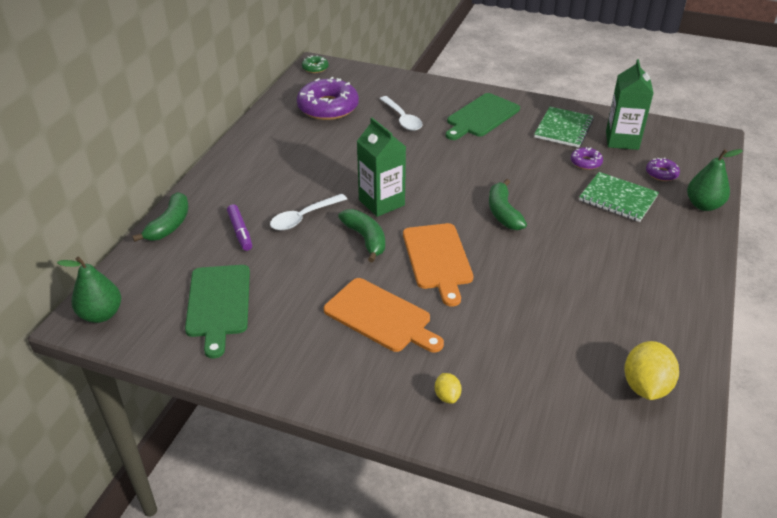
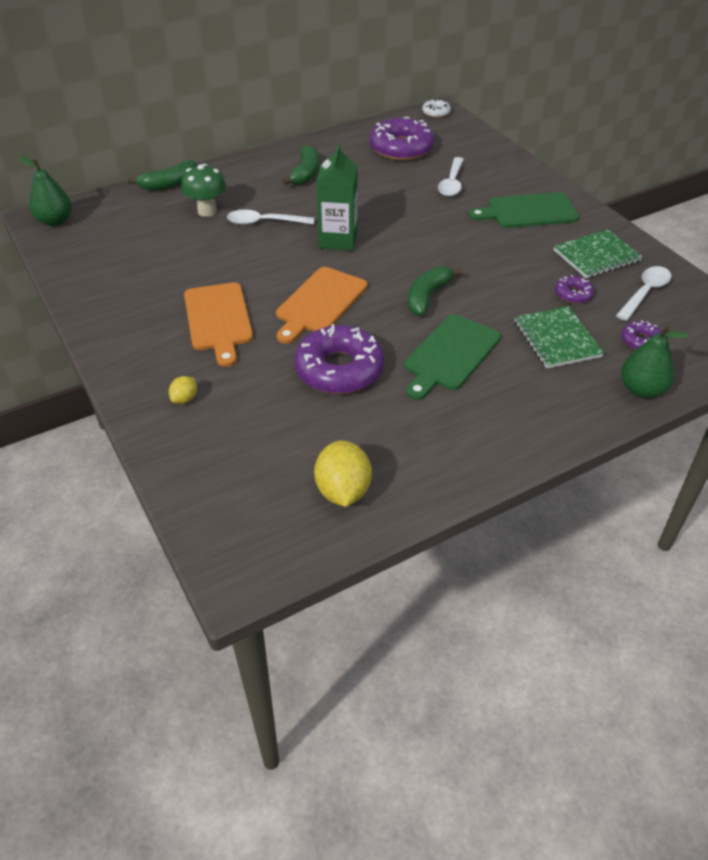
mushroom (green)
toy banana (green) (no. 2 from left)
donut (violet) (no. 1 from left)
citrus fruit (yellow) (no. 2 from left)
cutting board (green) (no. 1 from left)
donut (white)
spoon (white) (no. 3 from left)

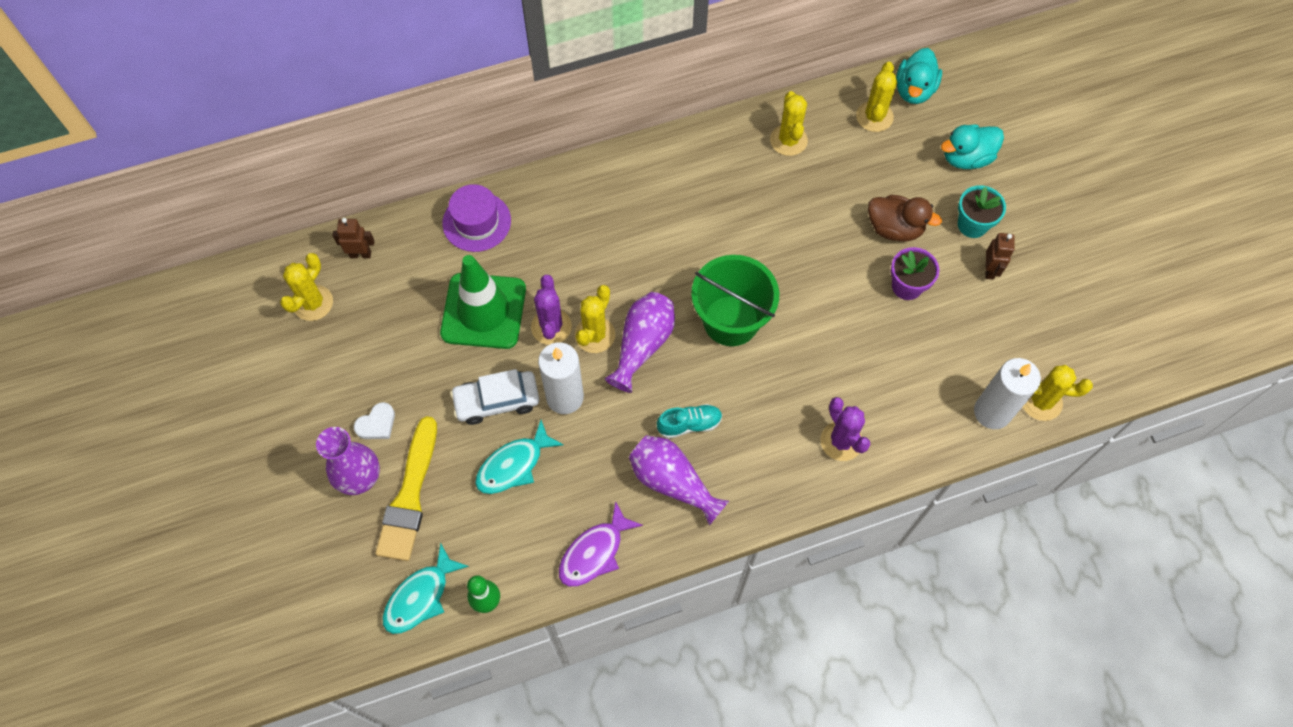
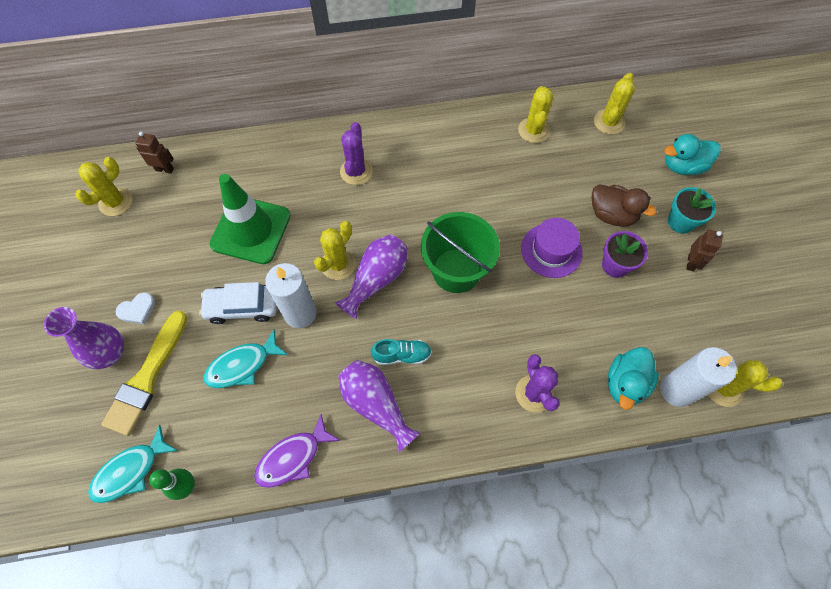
cactus (violet) (no. 1 from left)
tall hat (violet)
duck (aqua) (no. 1 from left)

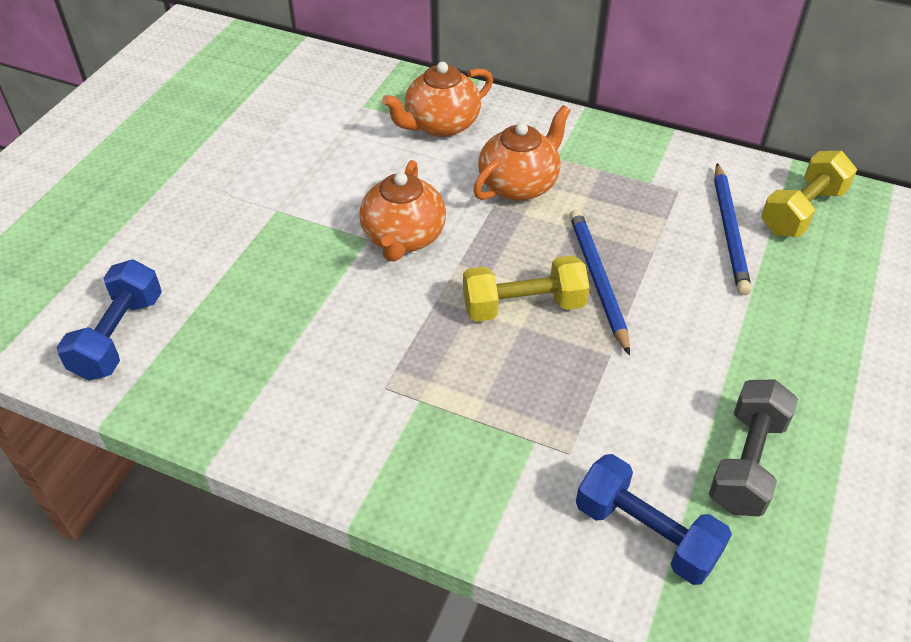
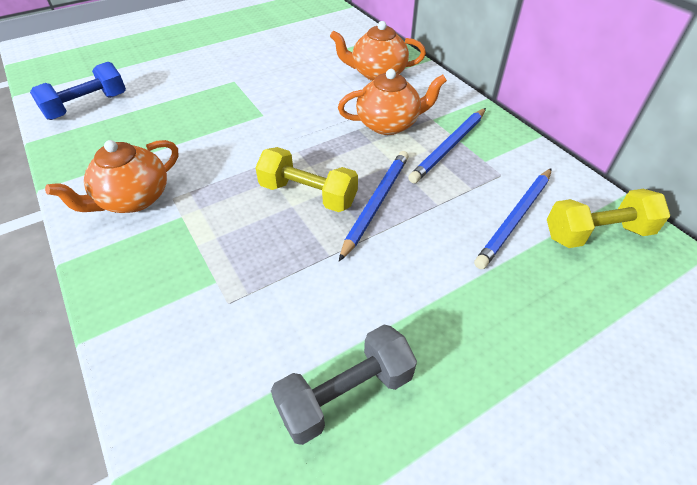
china teapot (bright orange) (no. 1 from left)
wooden pencil (cobalt) (no. 2 from left)
hand weight (cobalt) (no. 2 from left in the first image)

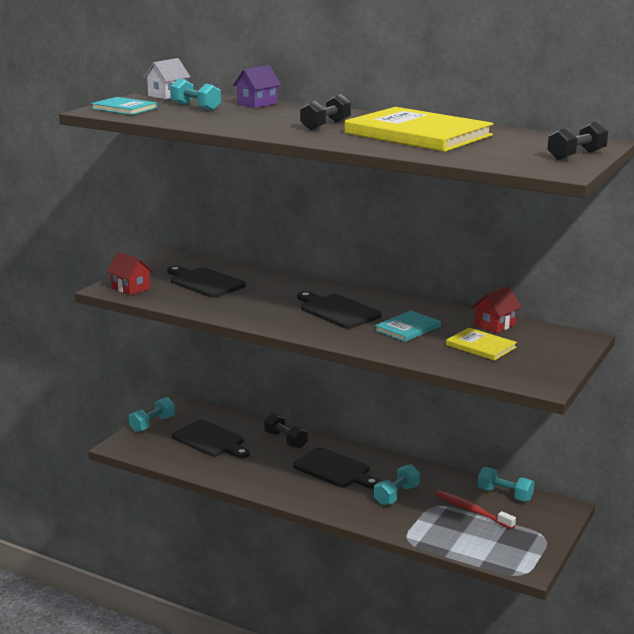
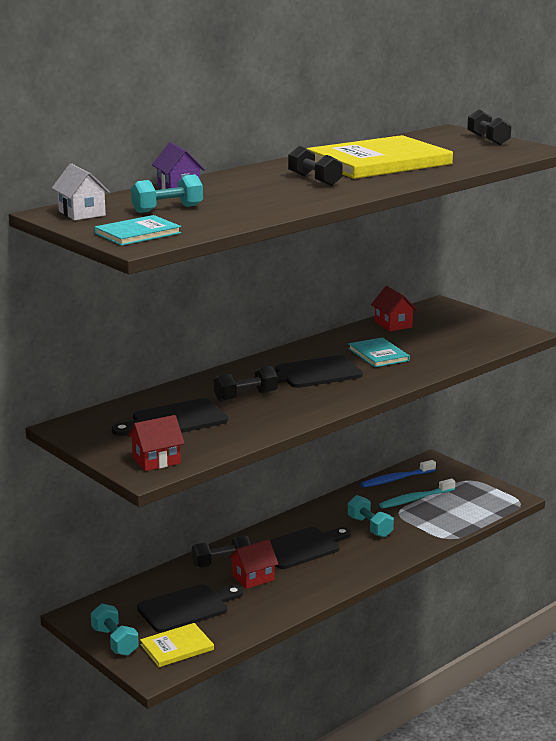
hardback (yellow) (no. 1 from left)
hand weight (jet-black) (no. 2 from left)
house (scarlet) (no. 2 from left)
dental brush (cobalt)
dental brush (aqua)

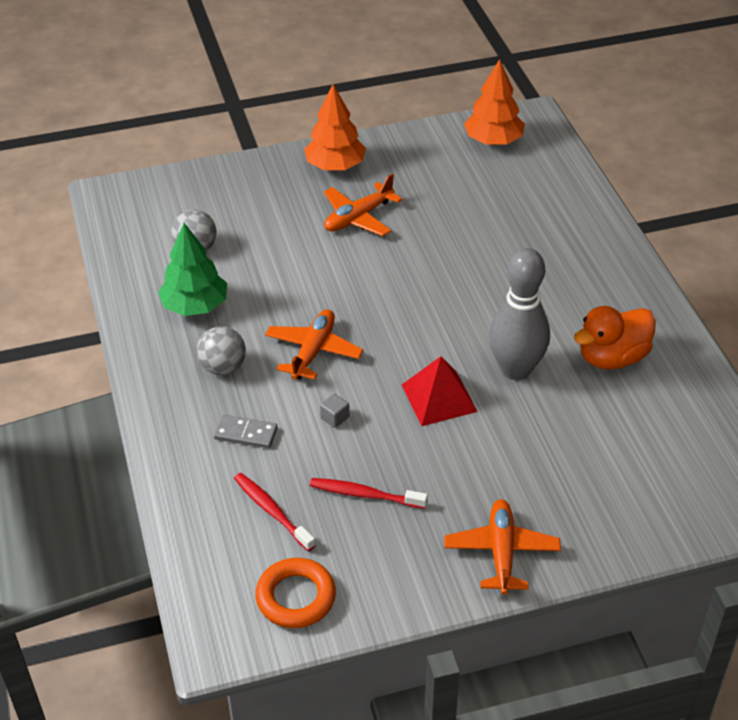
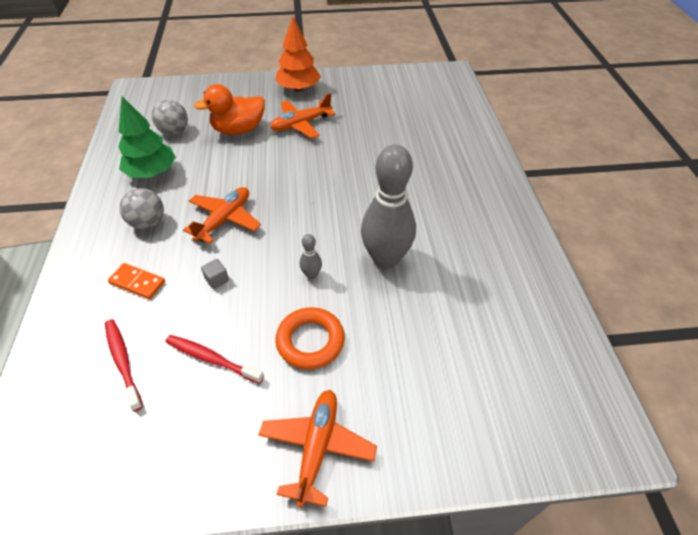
domino (bright orange)
duck (bright orange)
torus (bright orange)
bowling pin (ash-grey) (no. 1 from left)
fir tree (bright orange) (no. 2 from left in the first image)

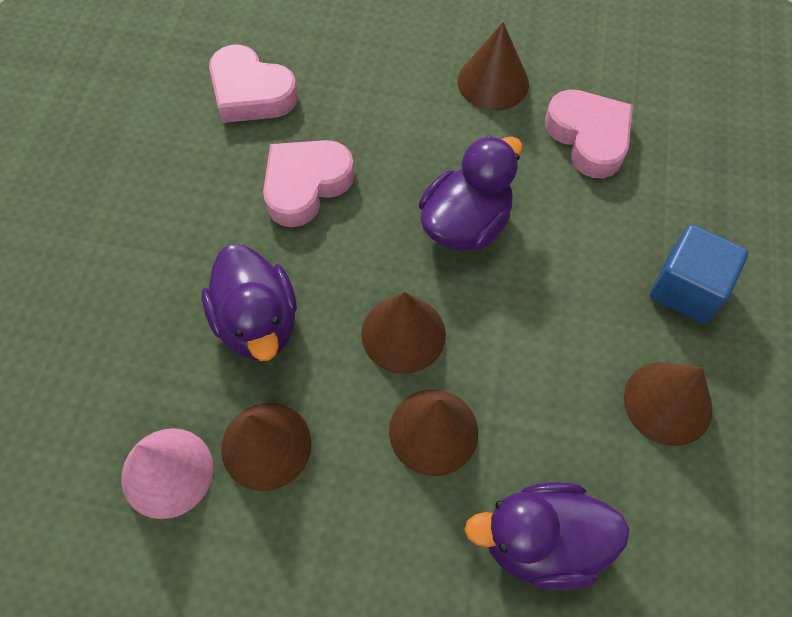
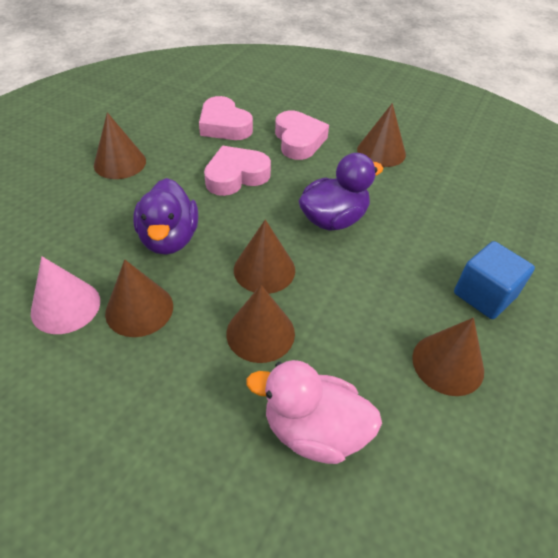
cone shape (russet) (no. 1 from left)
duck (rosy)
heart shape (rosy) (no. 3 from left)

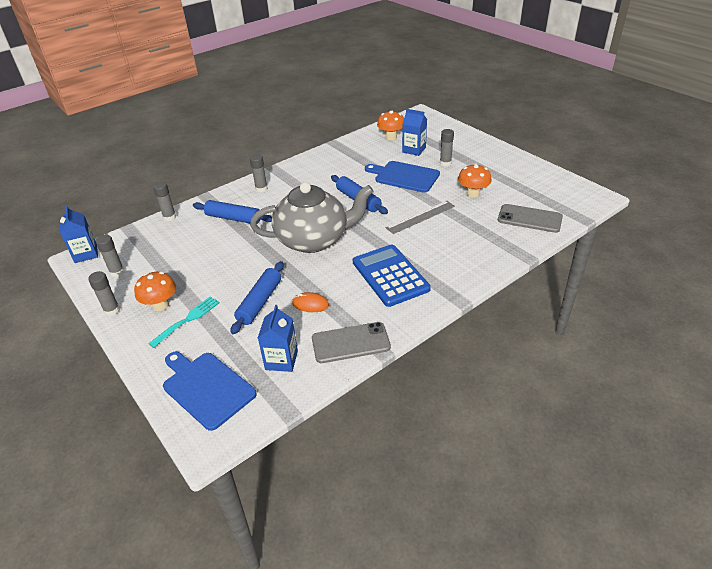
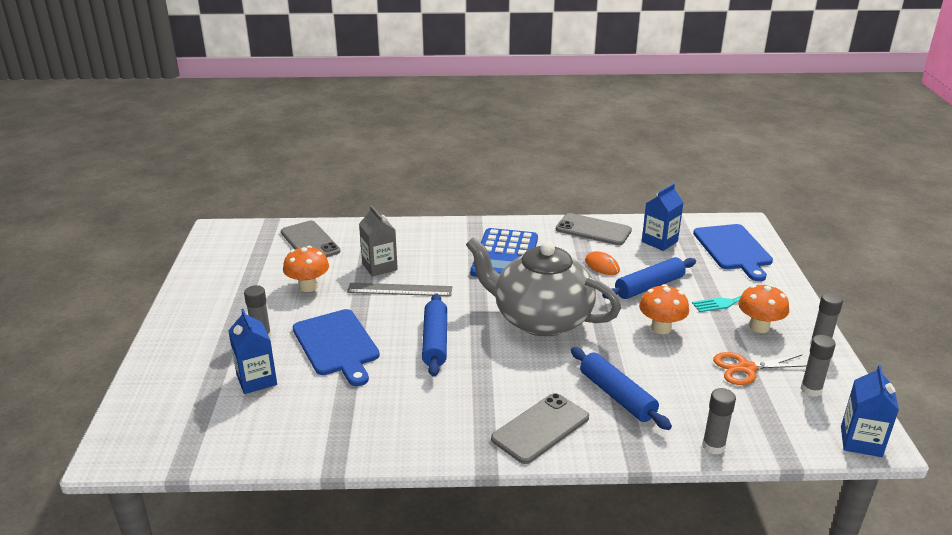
milk carton (ash-grey)
phone (ash-grey) (no. 2 from left)
mushroom (bright orange) (no. 2 from left)
scissors (bright orange)

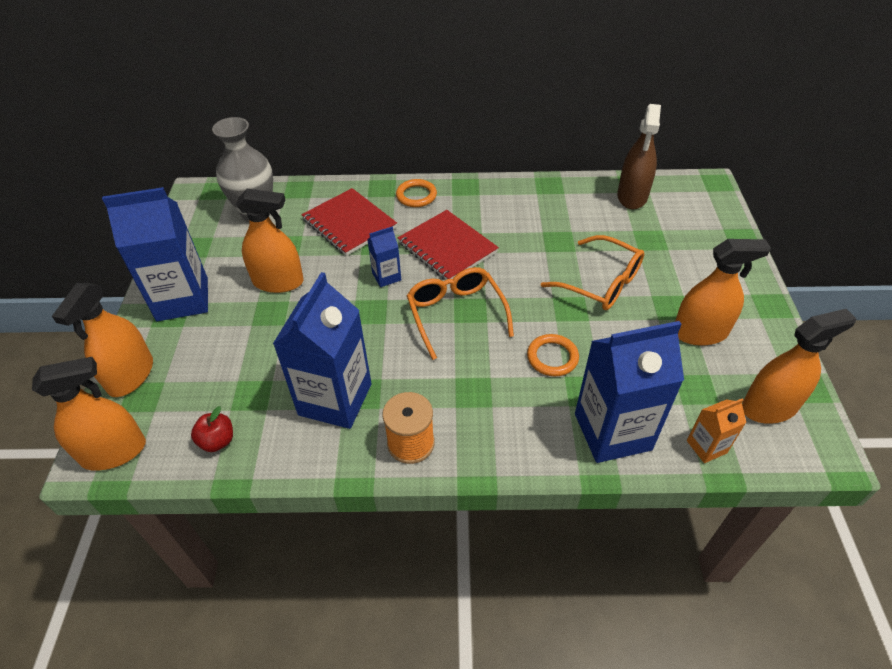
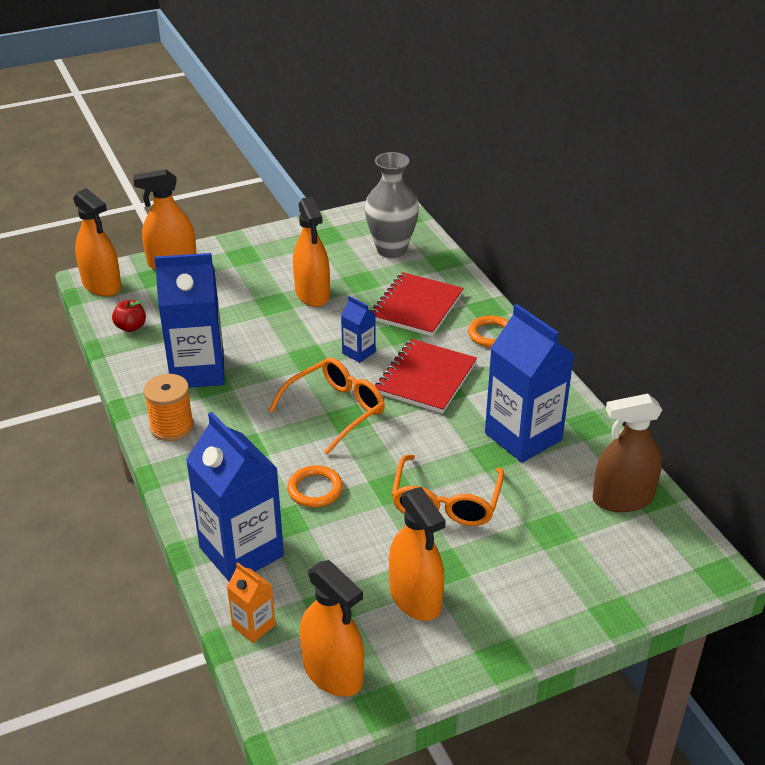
milk carton (cobalt) (no. 4 from left)

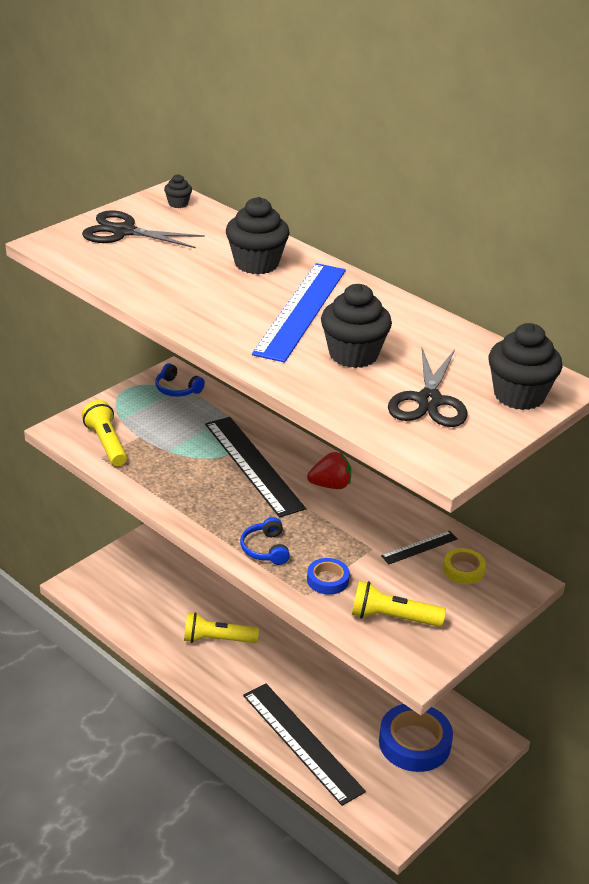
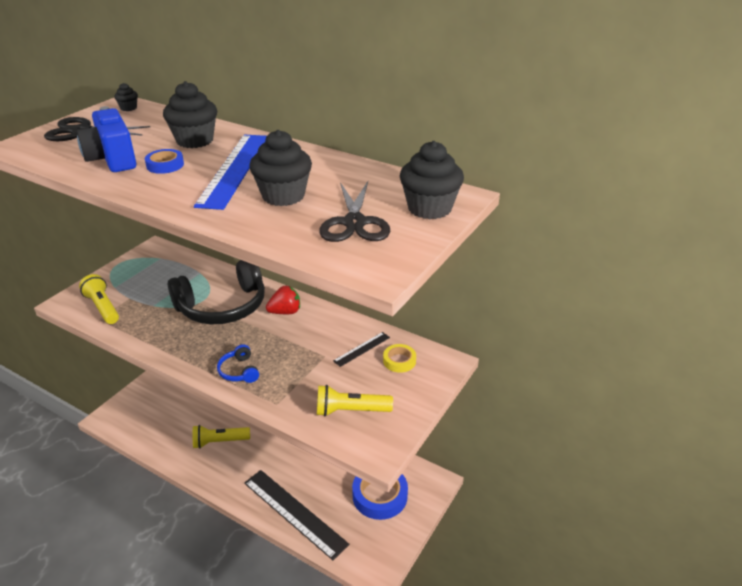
camera (cobalt)
roll of tape (cobalt) (no. 1 from left)
headphones (jet-black)
headphones (cobalt) (no. 1 from left in the first image)

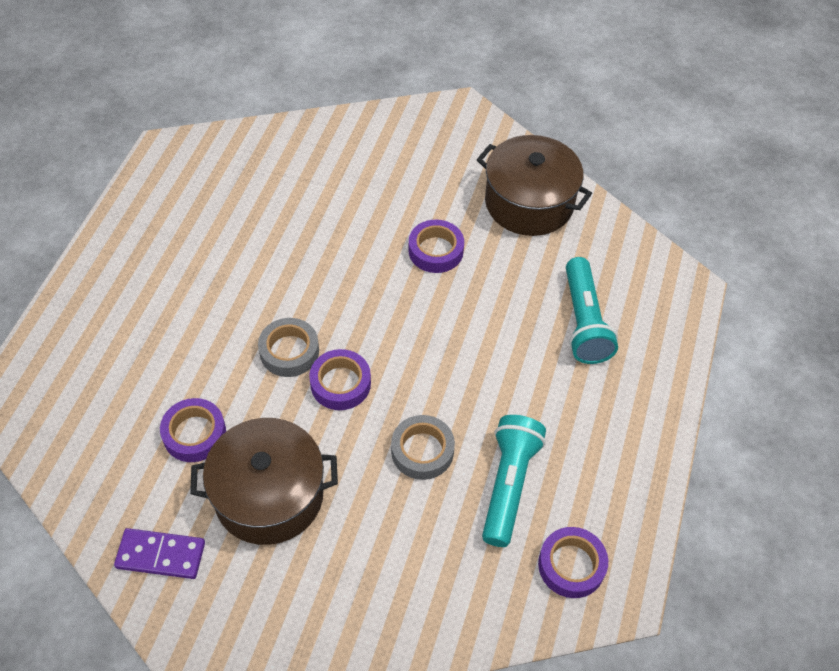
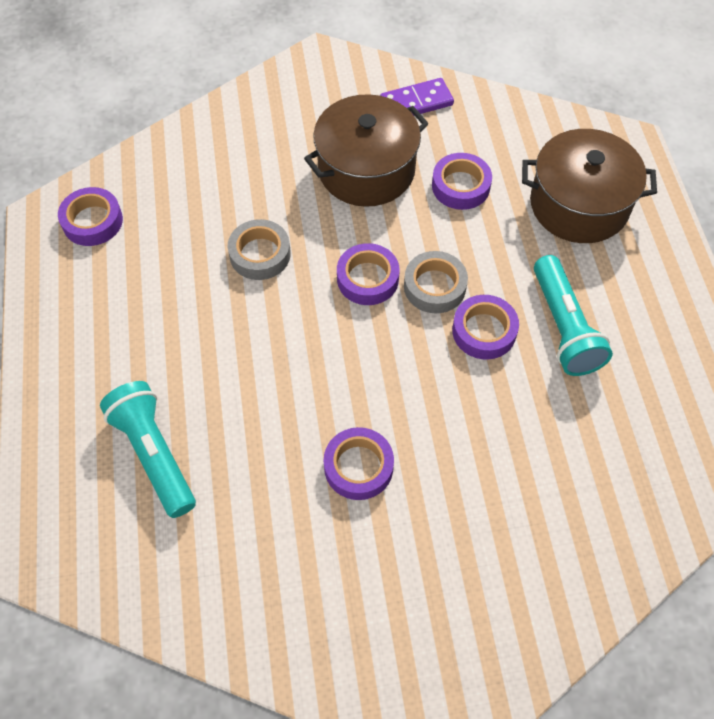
roll of tape (violet) (no. 5 from left)
stockpot (russet) (no. 2 from left)
flashlight (aqua) (no. 2 from left)

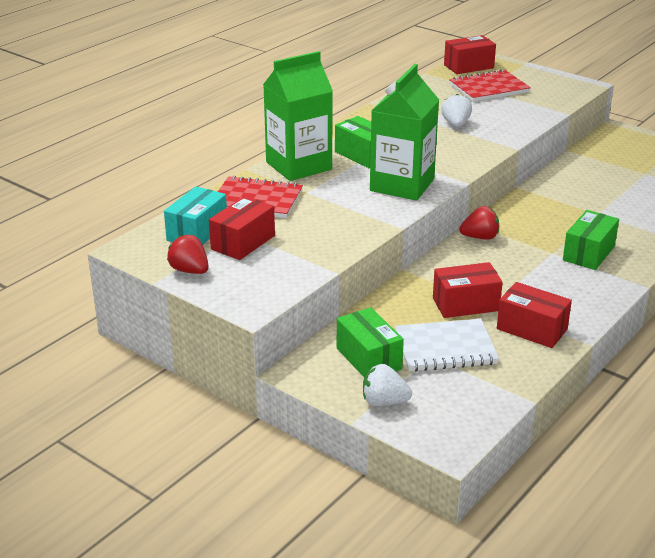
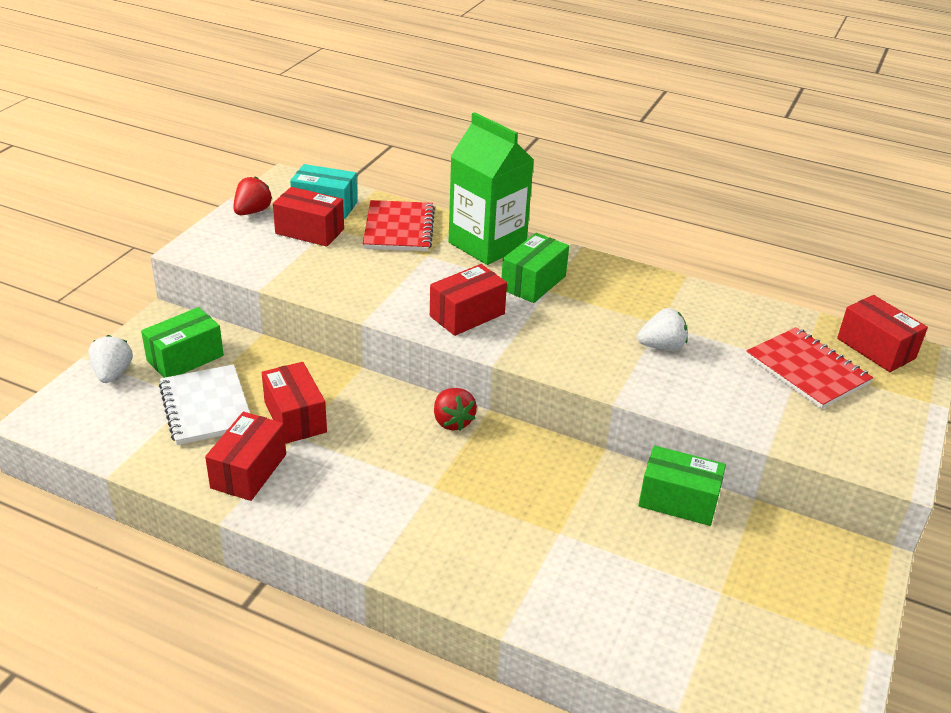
box (scarlet) (no. 4 from left)
box (green) (no. 3 from left)

